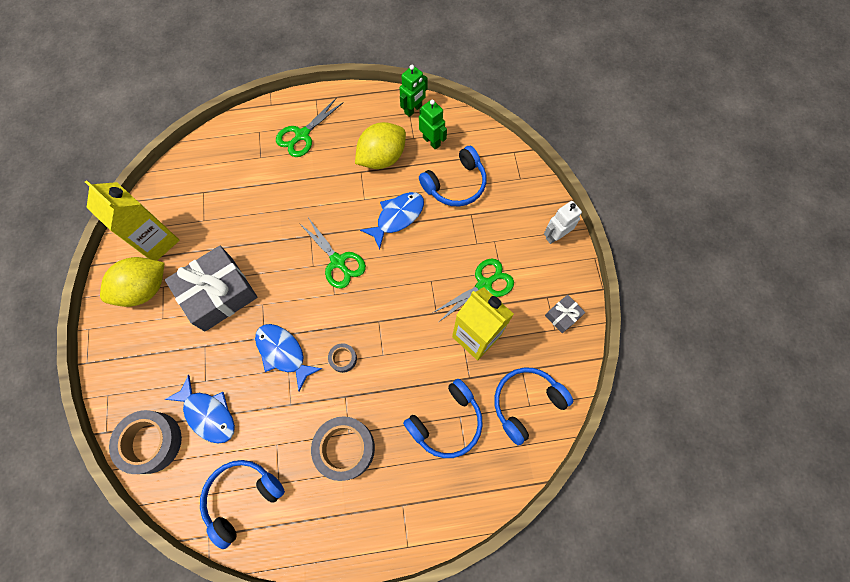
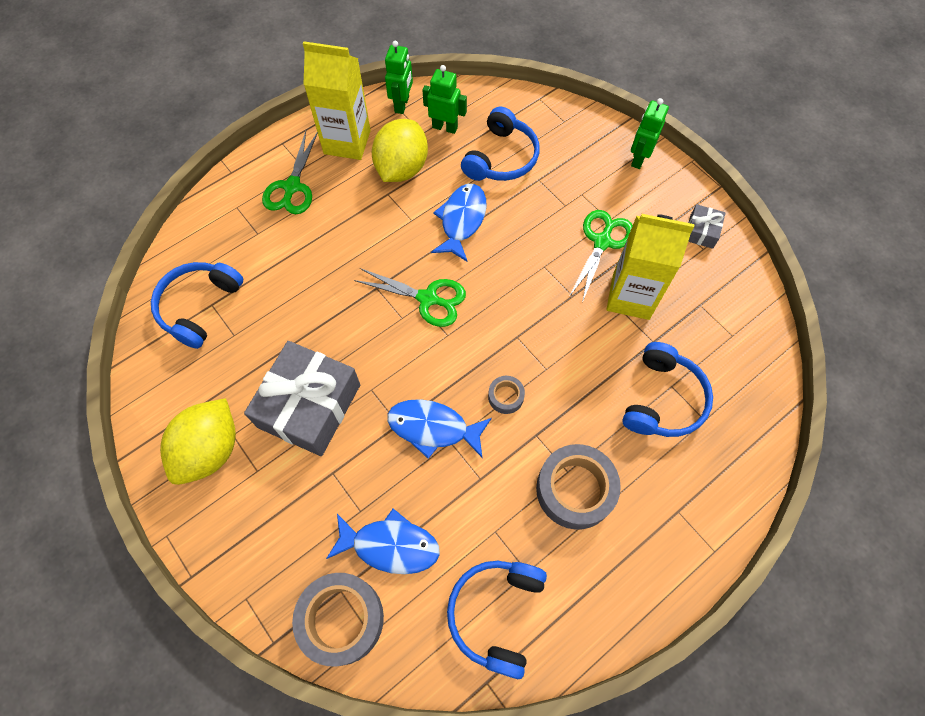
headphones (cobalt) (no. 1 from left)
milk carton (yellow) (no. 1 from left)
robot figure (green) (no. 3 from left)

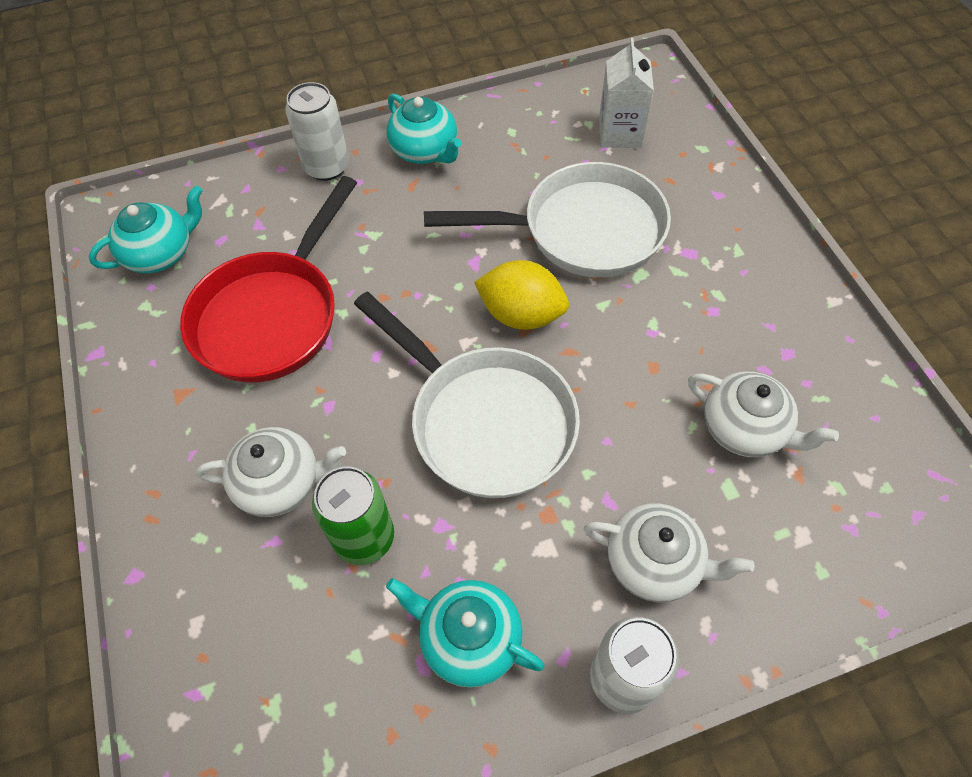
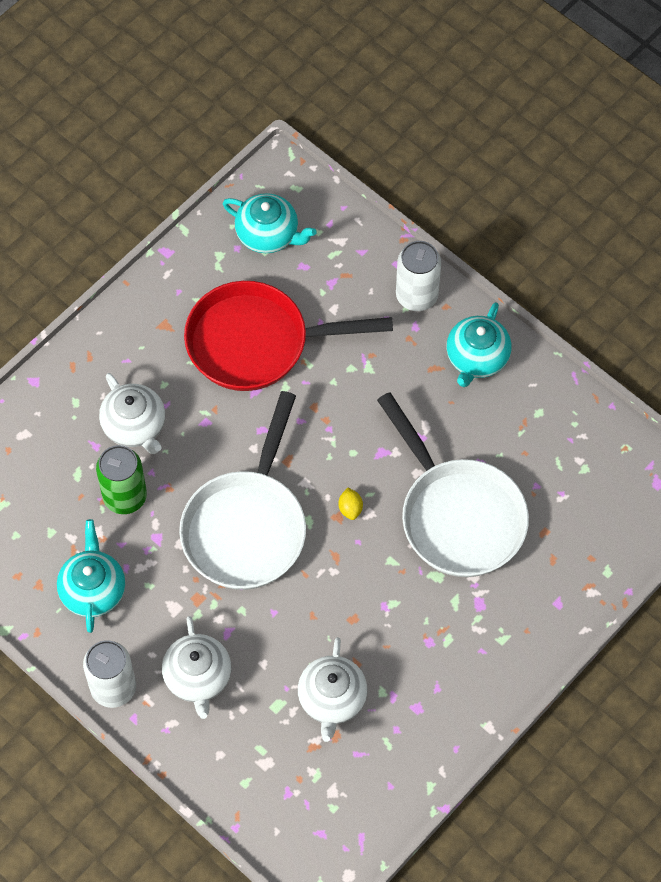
citrus fruit (yellow)
milk carton (white)

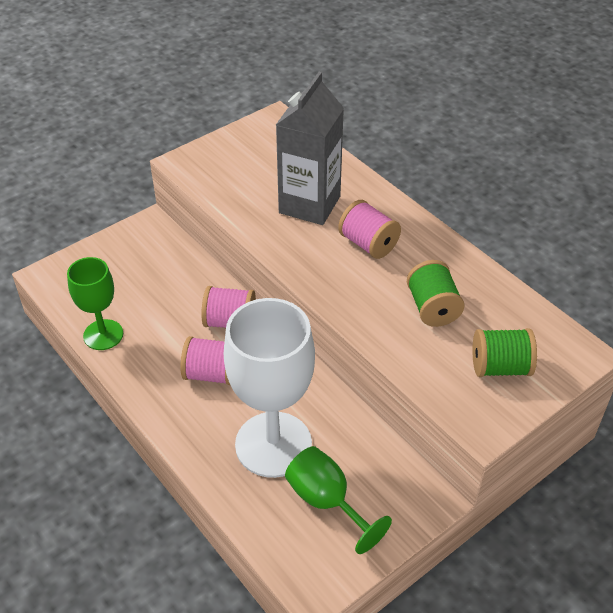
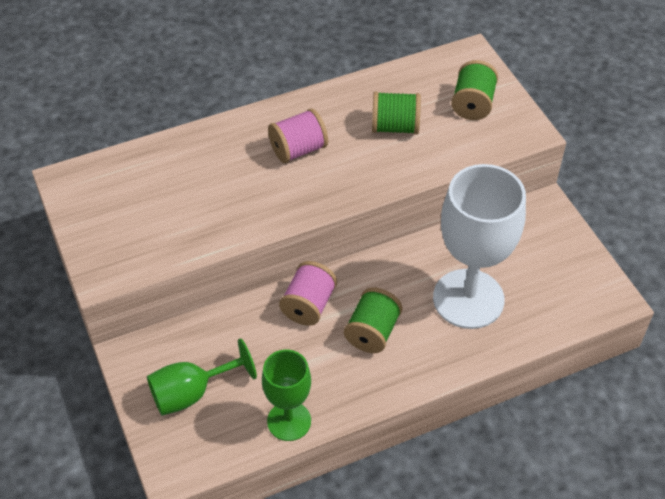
chalice (green) (no. 1 from left)
reel of thread (green) (no. 1 from left)
milk carton (ash-grey)

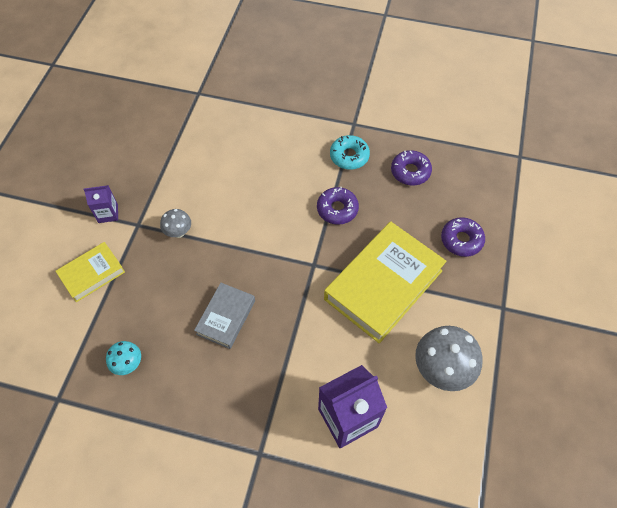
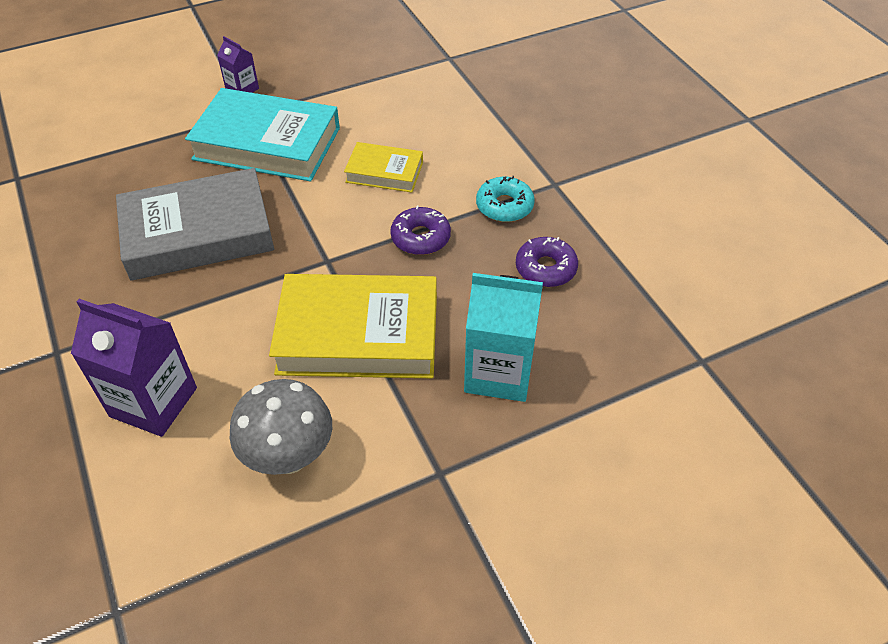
hardback (ash-grey)
hardback (aqua)
hardback (yellow) (no. 2 from left)
milk carton (aqua)
mushroom (aqua)

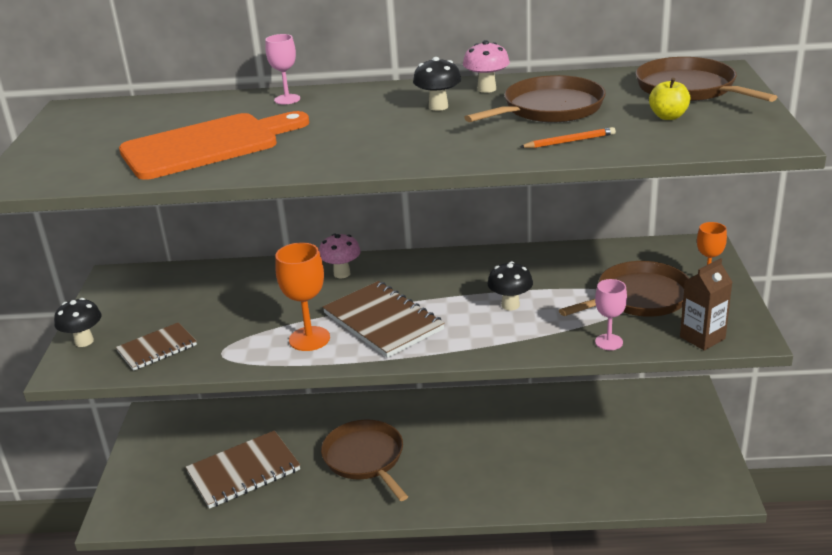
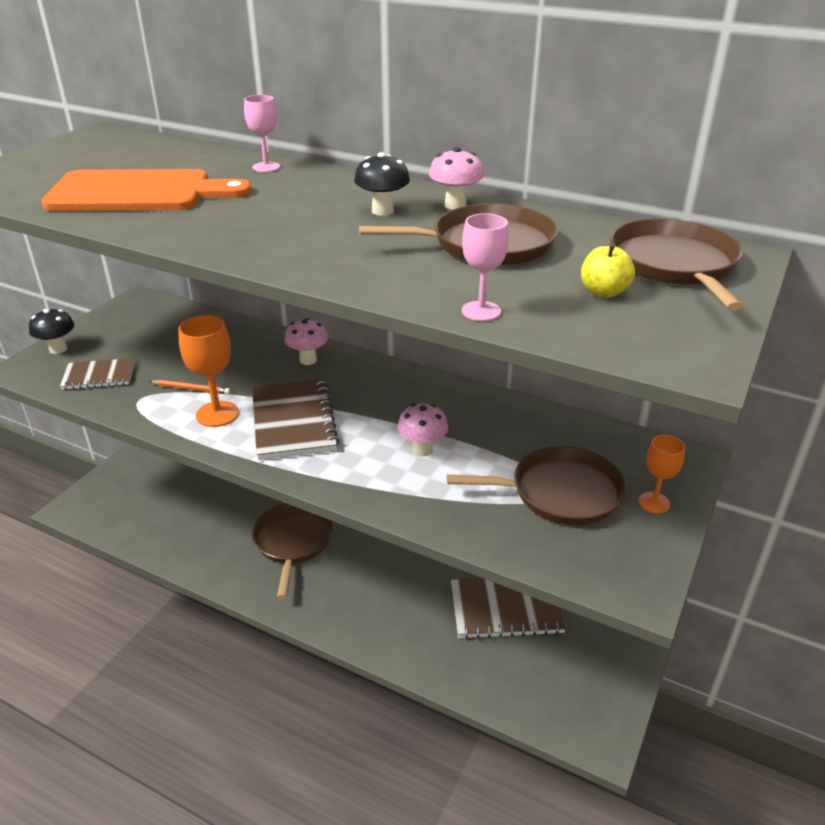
wooden pencil (bright orange)
mushroom (rosy) (no. 2 from left)
notebook (russet) (no. 3 from left)
chalice (rosy) (no. 2 from left)
milk carton (russet)

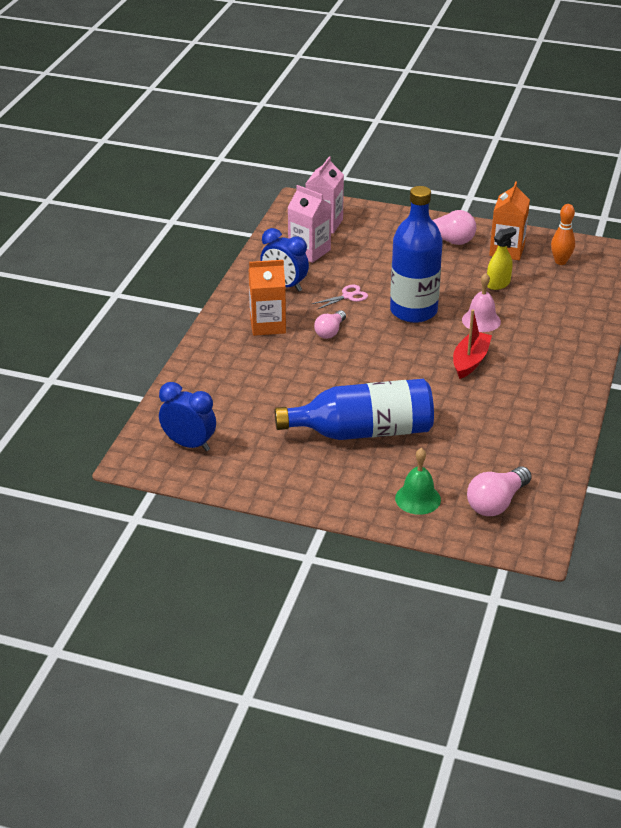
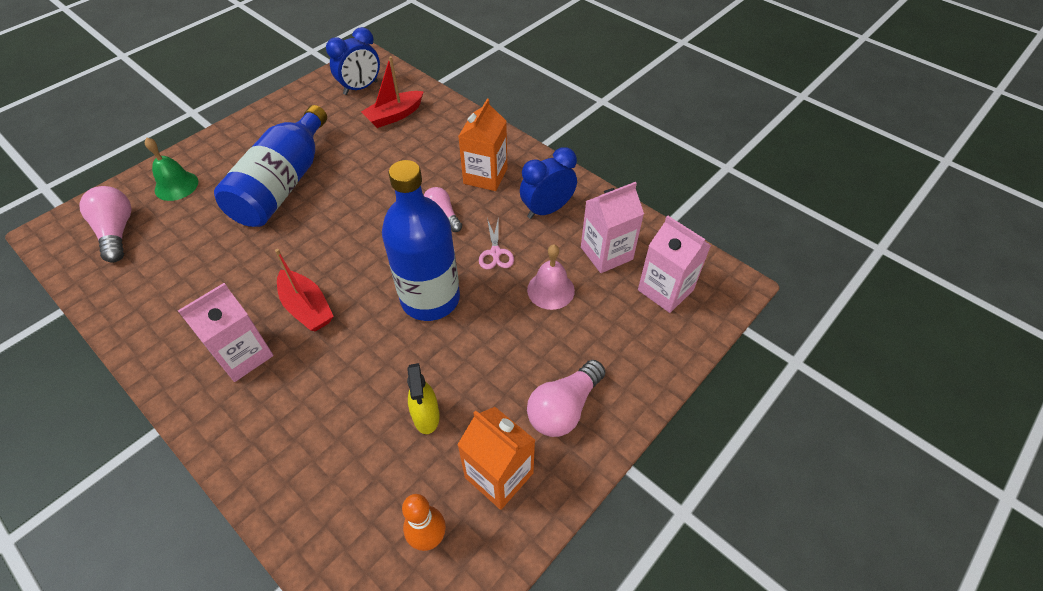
milk carton (rosy) (no. 1 from left)
sailboat (scarlet) (no. 2 from left)
bell (rosy)

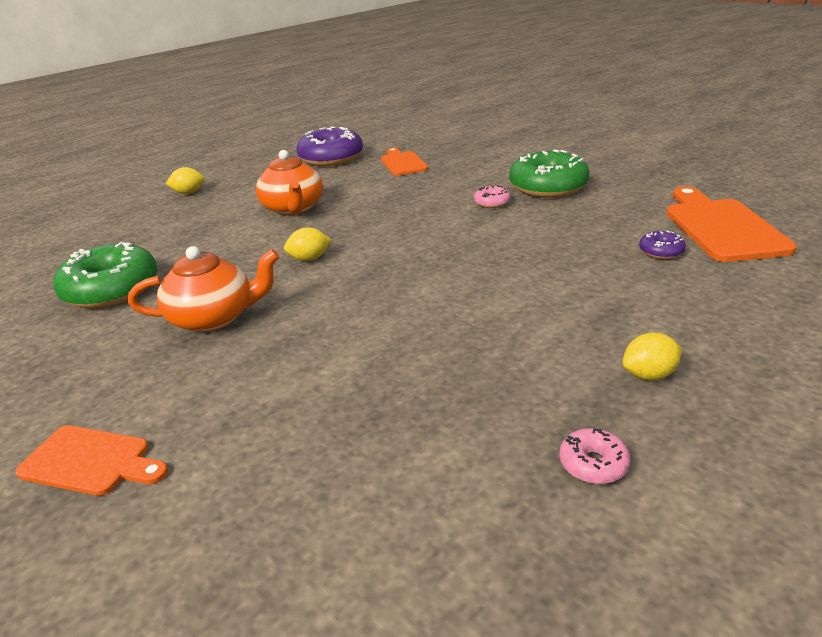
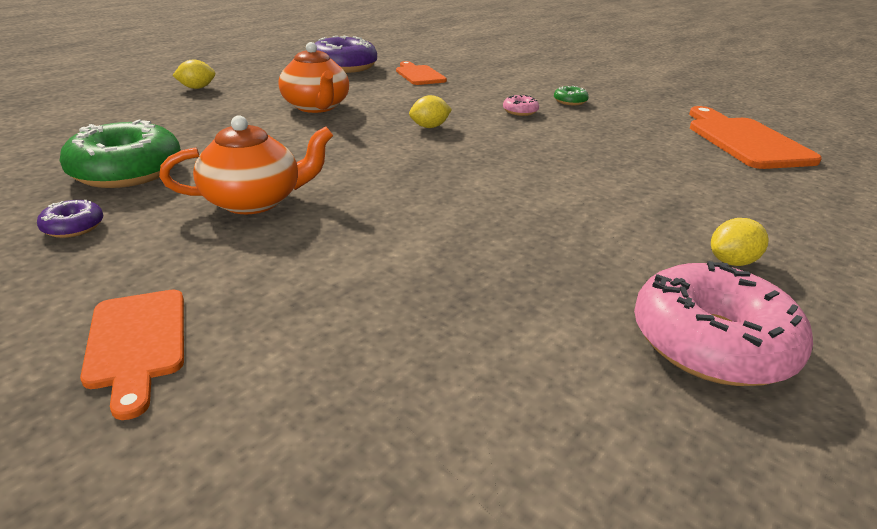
donut (violet) (no. 1 from left)
cutting board (bright orange) (no. 1 from left)
citrus fruit (yellow) (no. 2 from left)
donut (green) (no. 2 from left)
donut (rosy) (no. 2 from left)

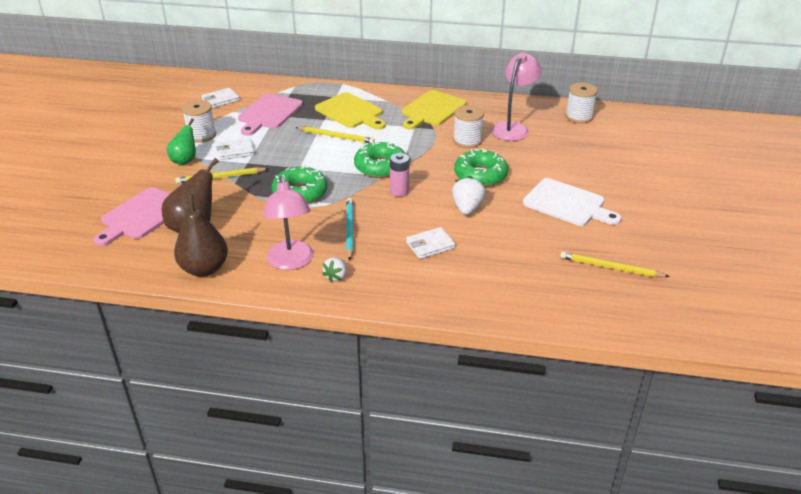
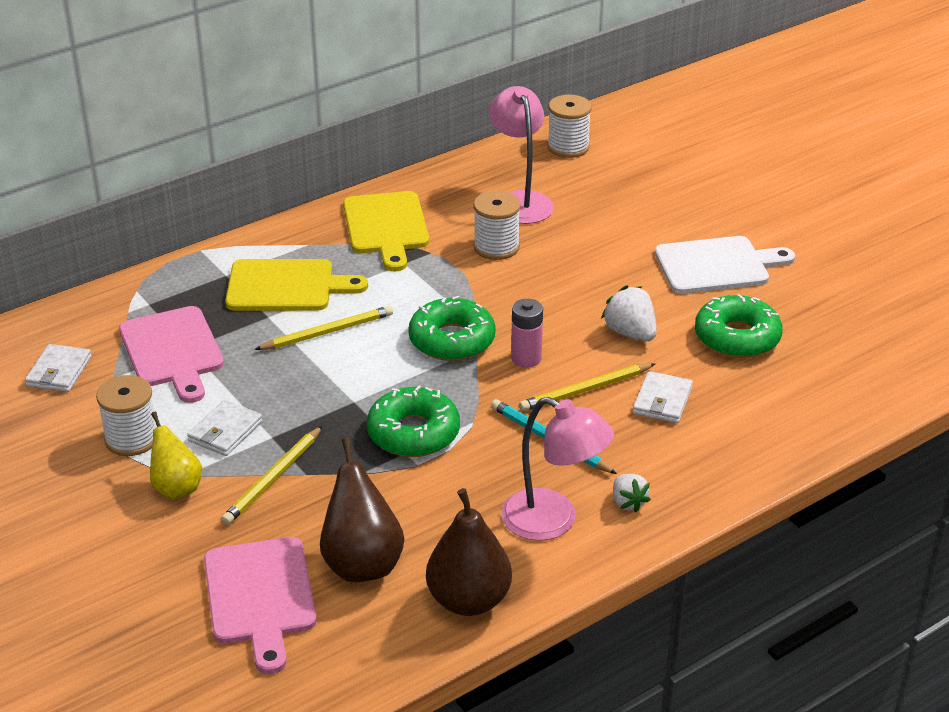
pear fruit (yellow)
wooden pencil (yellow) (no. 3 from left)
donut (green) (no. 3 from left)

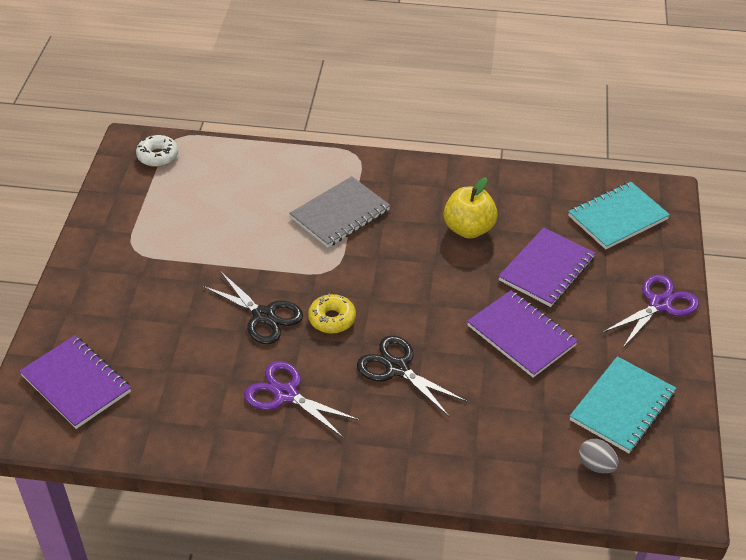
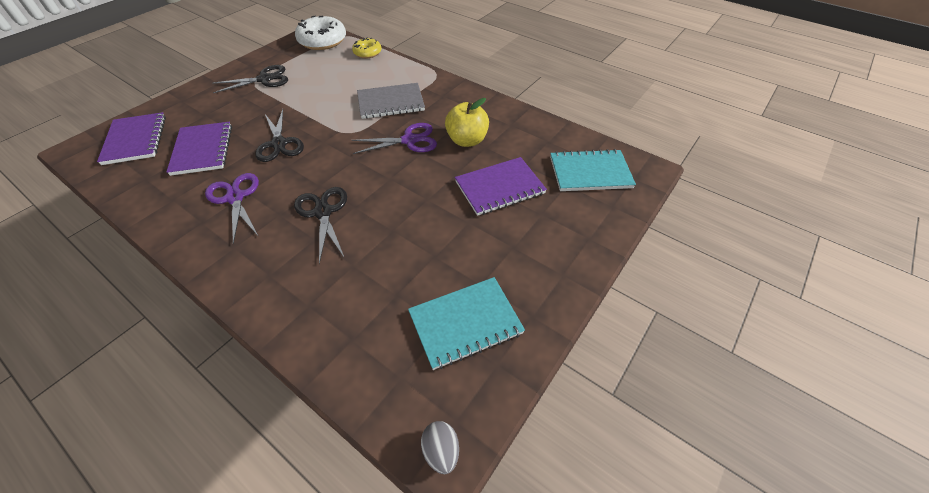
notebook (violet) (no. 2 from left)
scissors (jet-black) (no. 1 from left)
donut (white)
donut (yellow)
scissors (violet) (no. 2 from left)
egg (ash-grey)

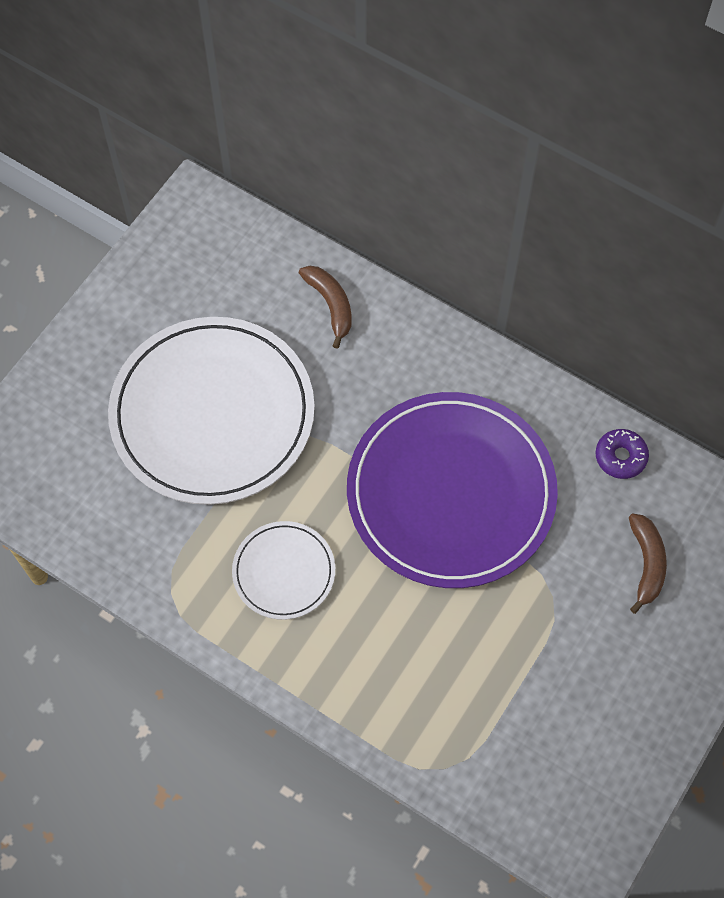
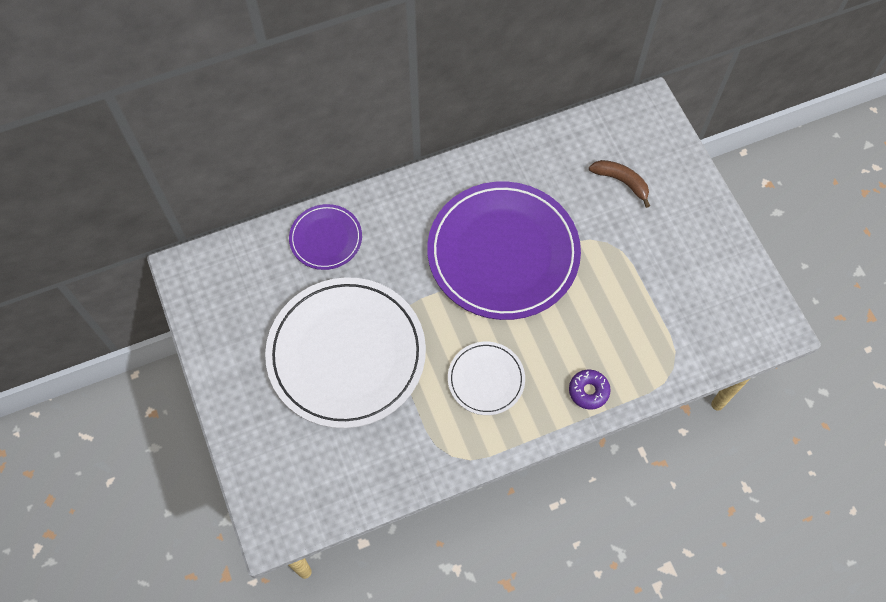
plate (violet) (no. 1 from left)
donut (violet)

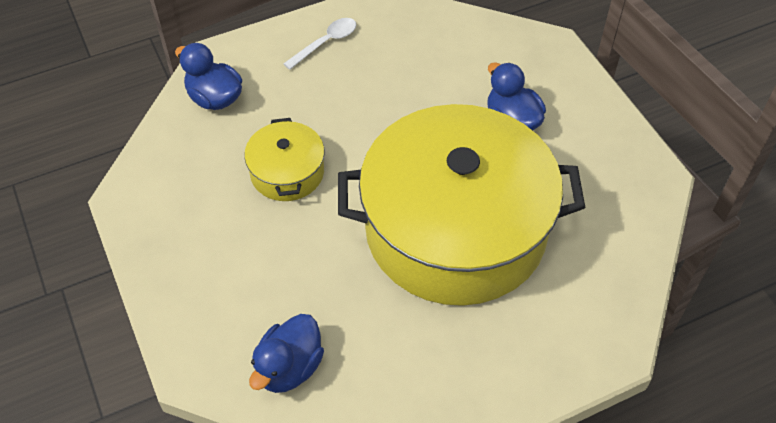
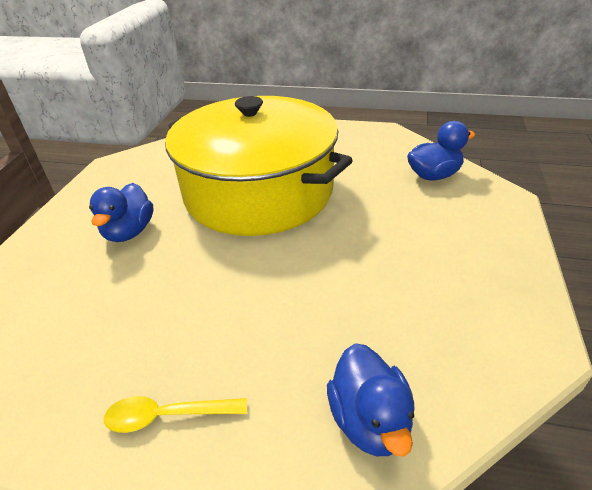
spoon (yellow)
stockpot (yellow) (no. 1 from left in the first image)

